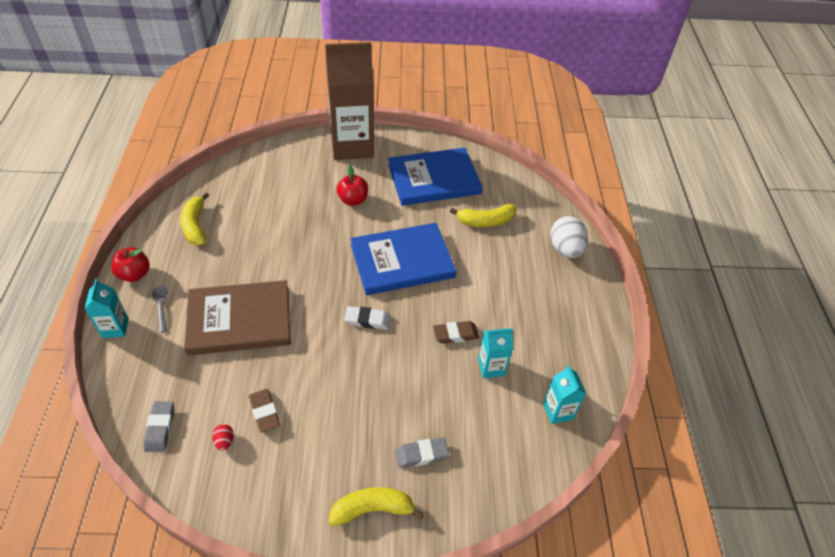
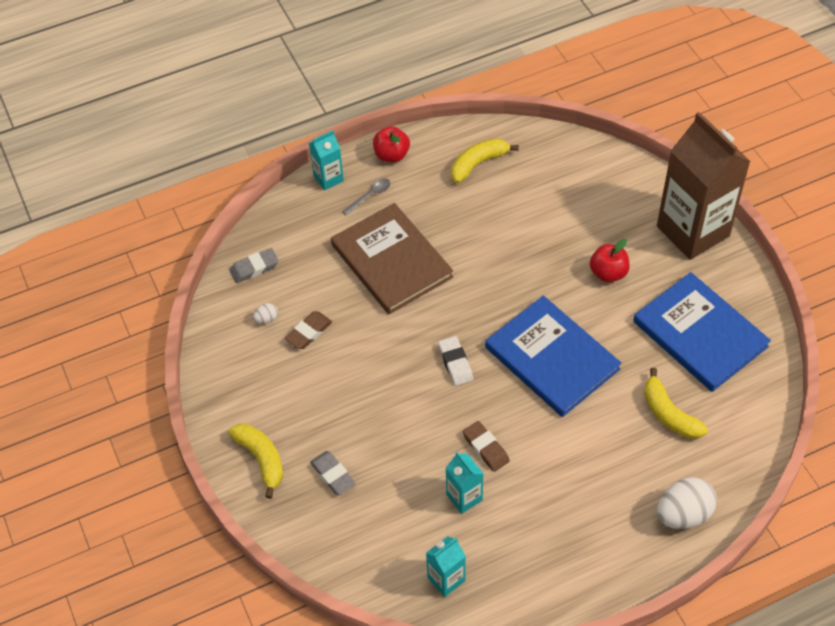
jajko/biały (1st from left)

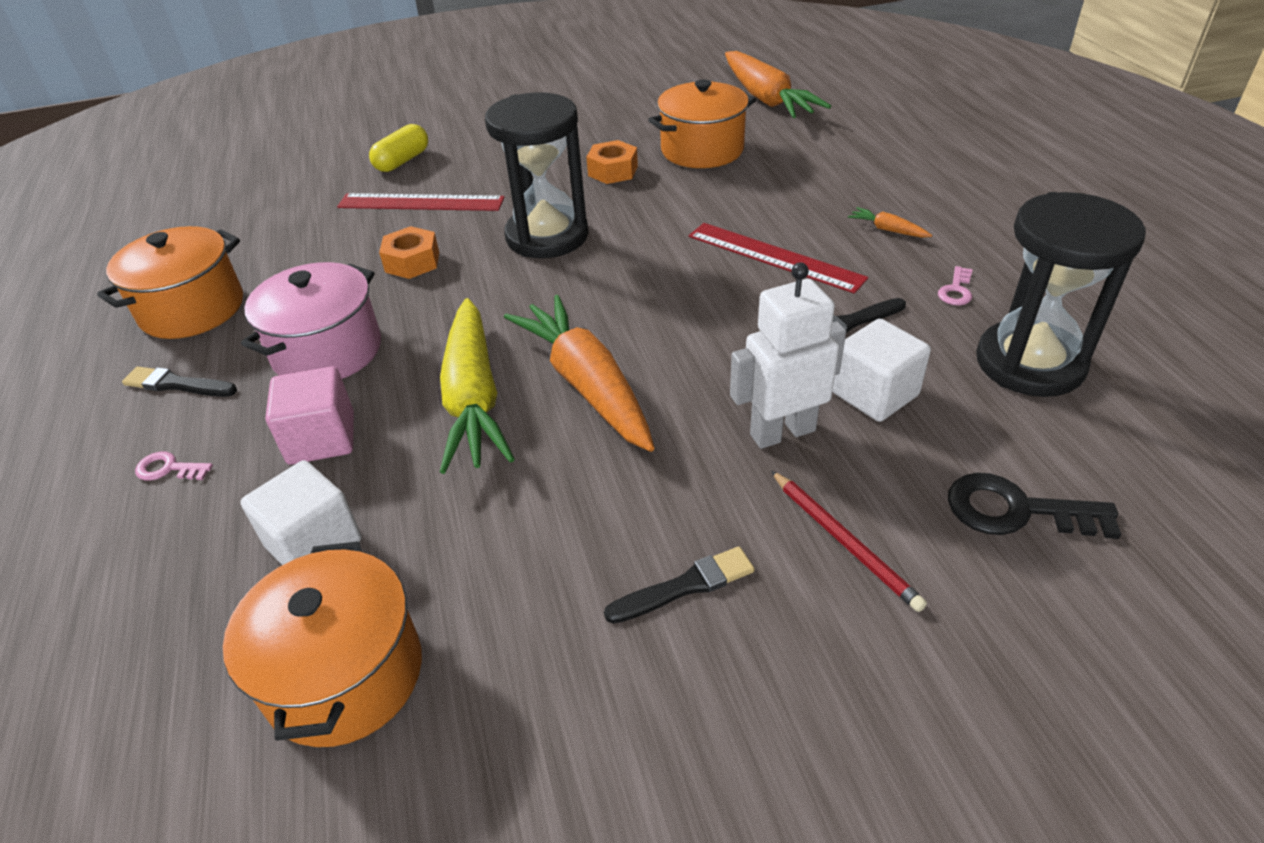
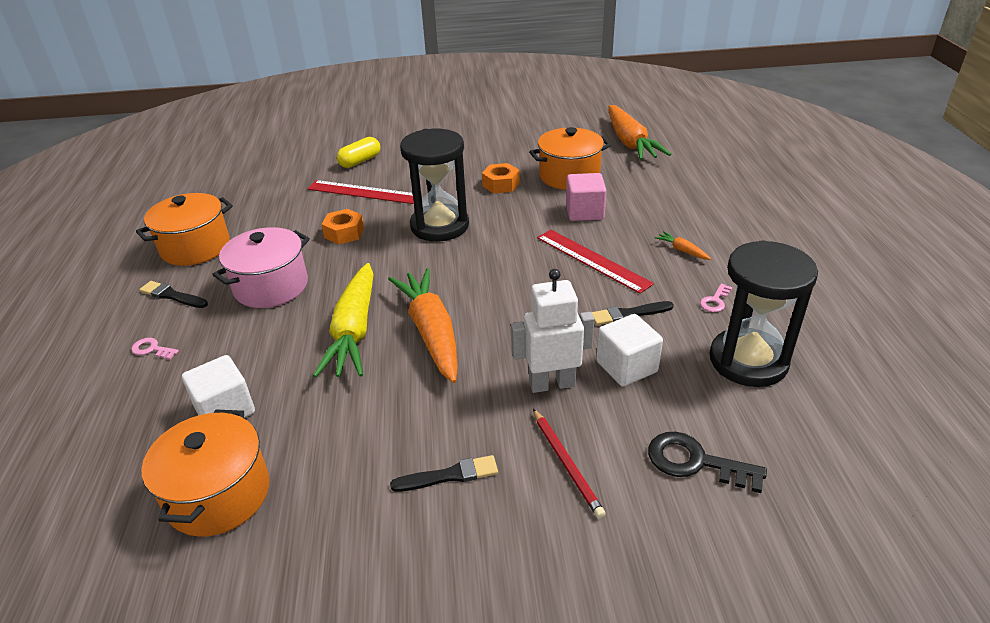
sześcian/różowy

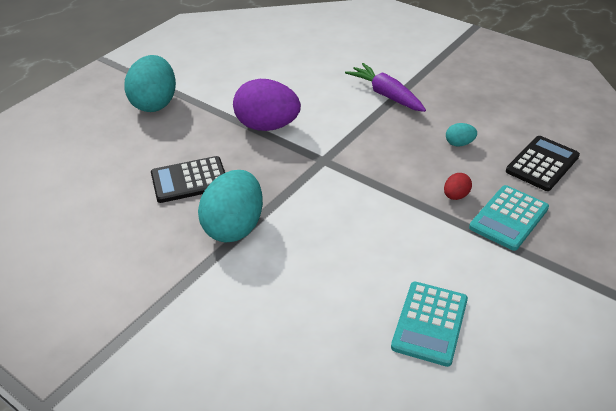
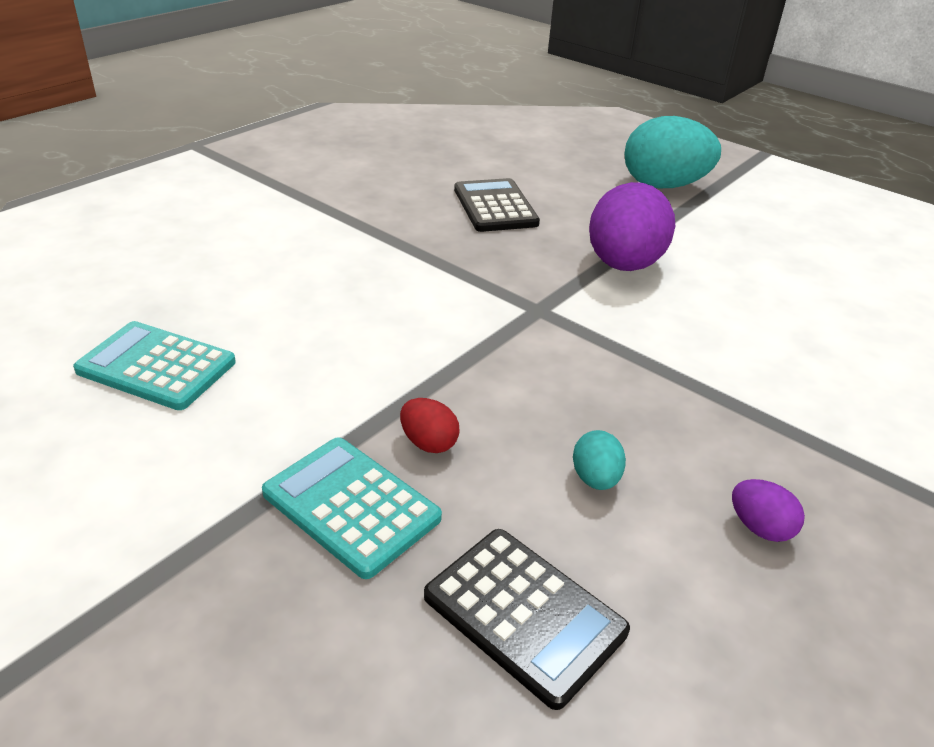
jajko/fioletowy (2nd from left); jajko/turkusowy (2nd from left in the first image); marchewka/fioletowy

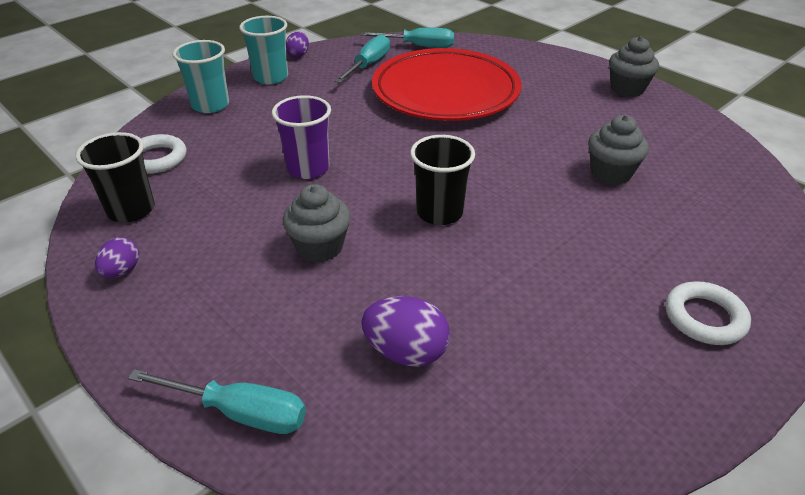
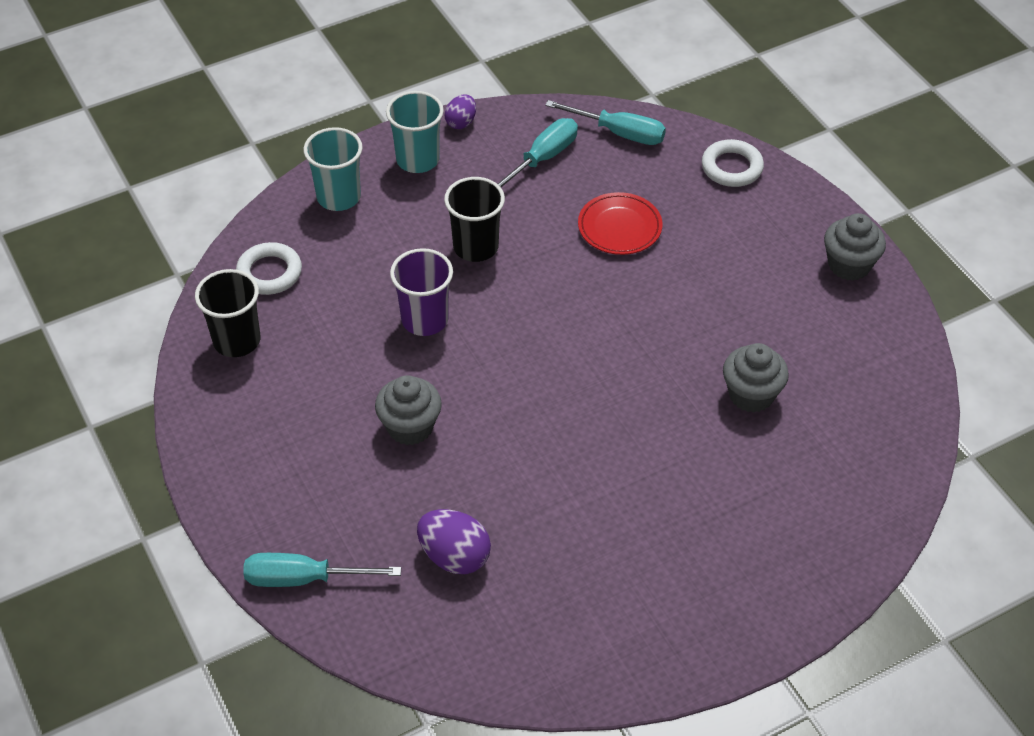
śrubokręt/turkusowy (1st from left); szklanka/czarny (2nd from left); talerz/czerwony; pierścień/biały (2nd from left); jajko/fioletowy (1st from left in the first image)

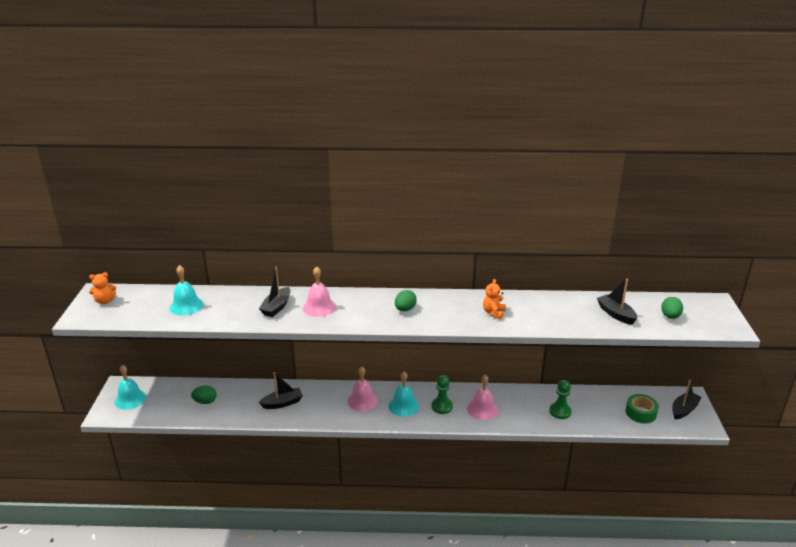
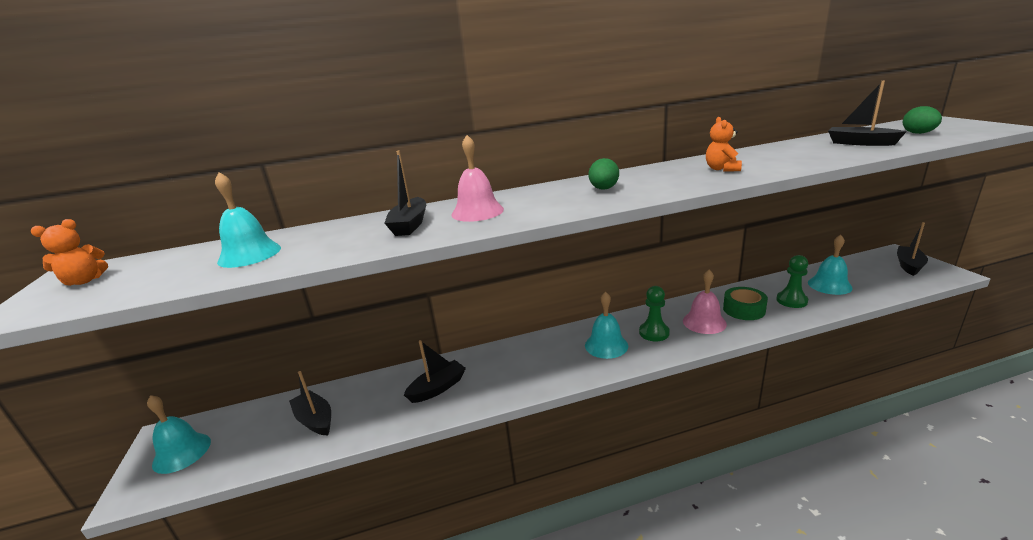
łódka/czarny (1st from left); taśma klejąca/zielony; dzwonek/turkusowy (4th from left); dzwonek/różowy (2nd from left in the first image)

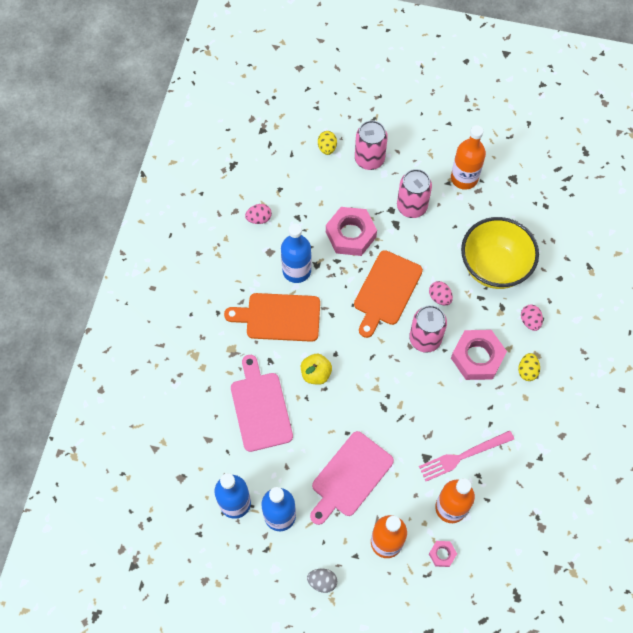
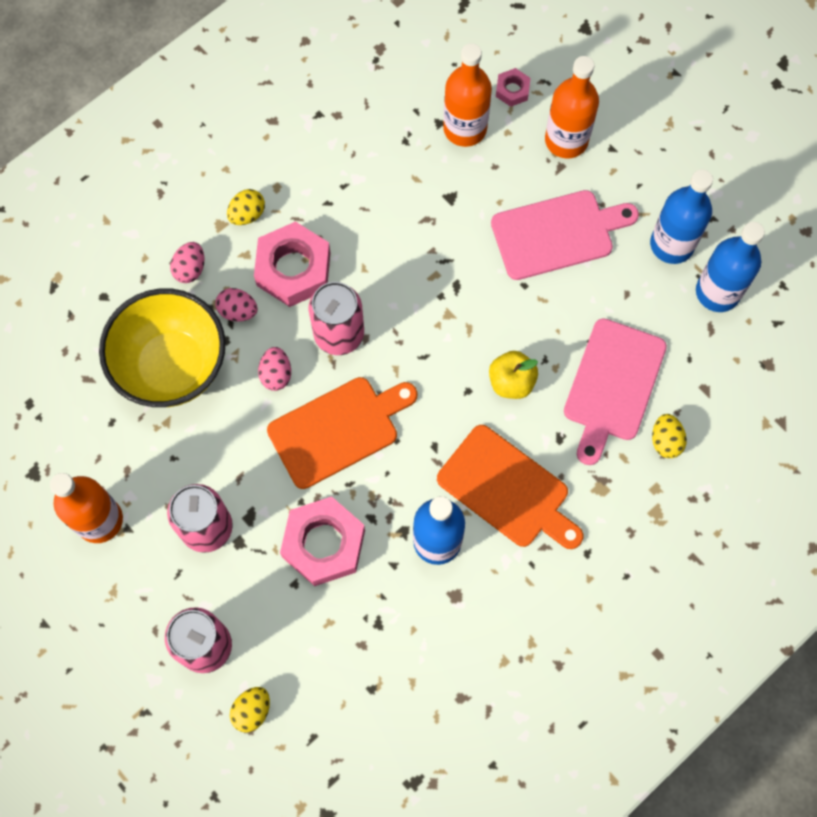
jajko/różowy (2nd from left); jajko/żółty (3rd from left); jajko/szary; widelec/różowy

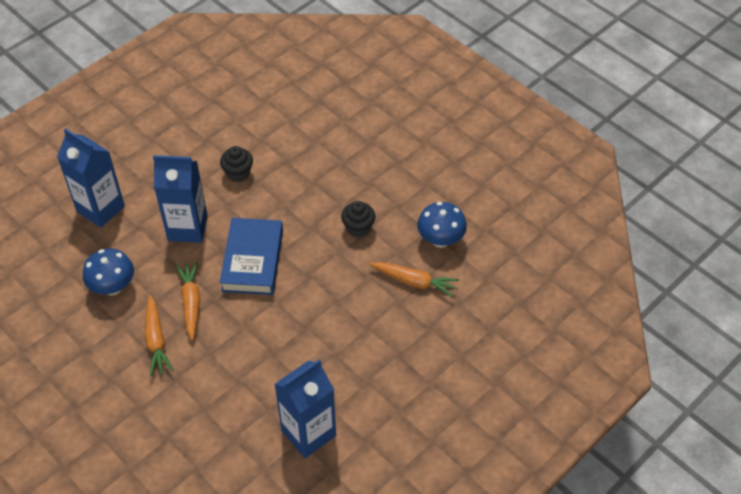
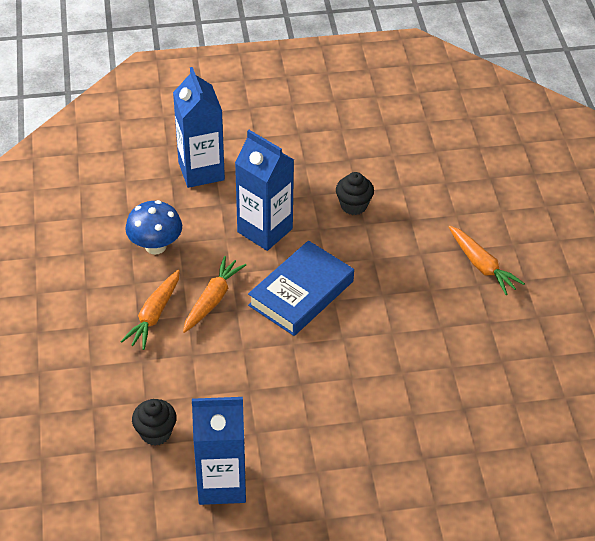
muffinka/czarny (1st from left); marchewka/pomarańczowy (3rd from left); grzyb/niebieski (2nd from left in the first image)

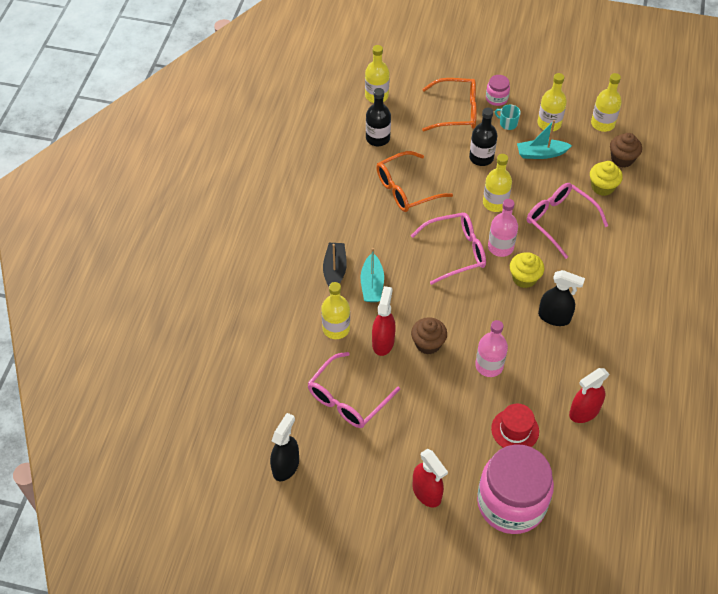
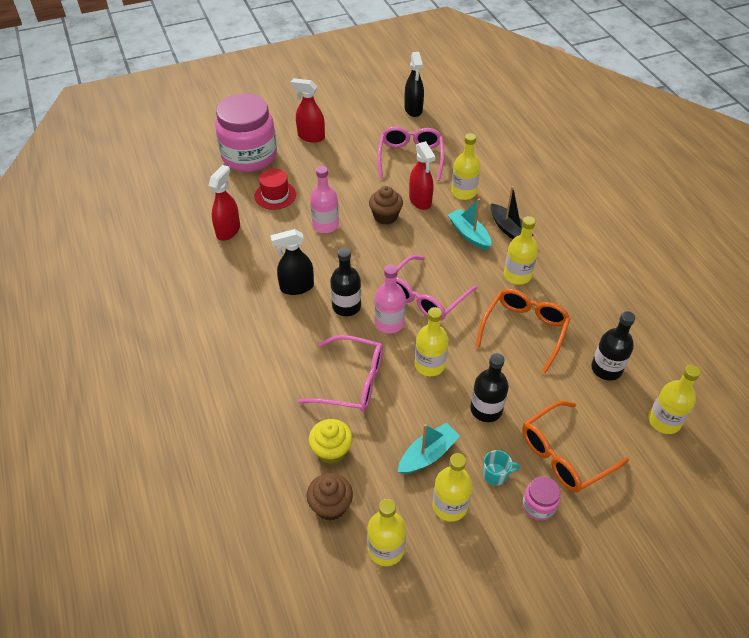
butelka/czarny (1st from left); butelka/żółty (5th from left)

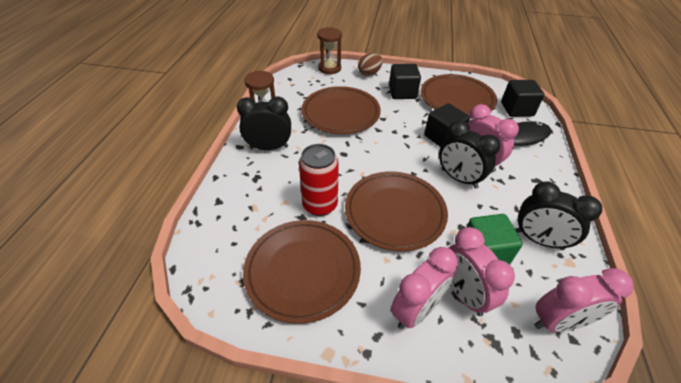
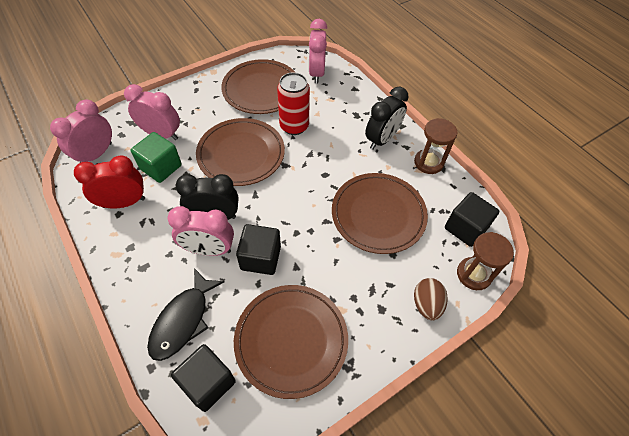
budzik/czerwony; budzik/różowy (4th from left); sześcian/czarny (3rd from left)

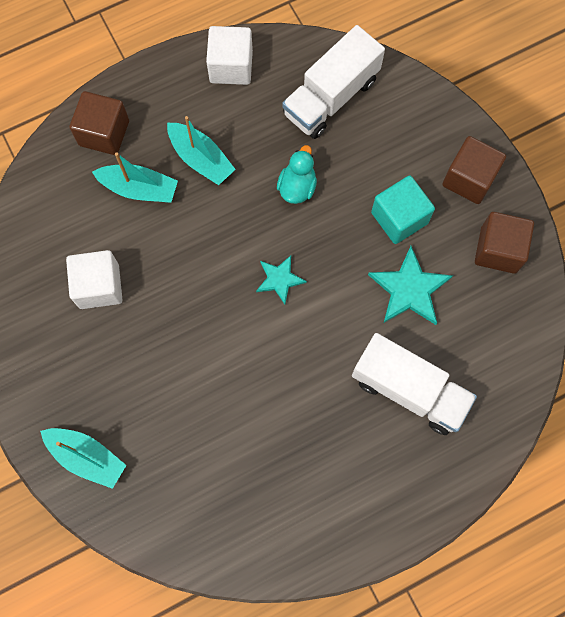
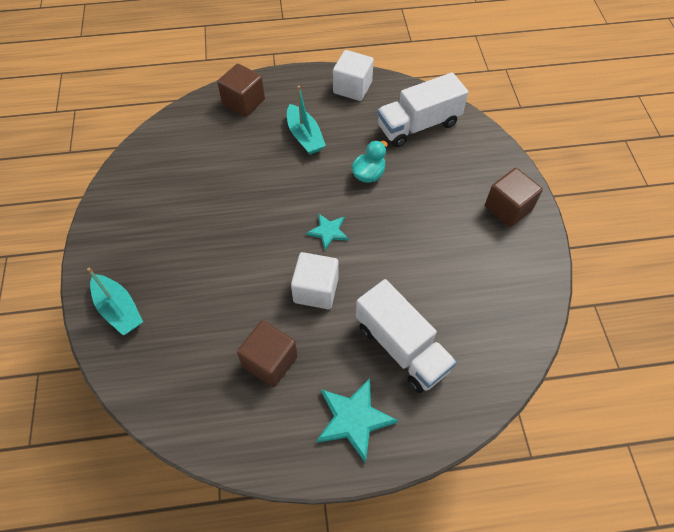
sześcian/brązowy (2nd from left); sześcian/biały (1st from left); gwiazda/turkusowy (2nd from left); łódka/turkusowy (2nd from left in the first image); sześcian/turkusowy

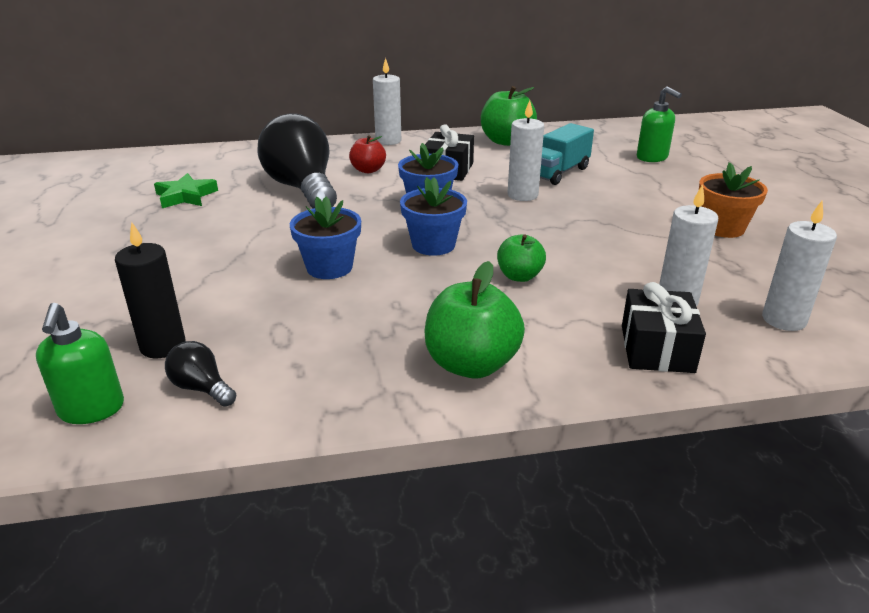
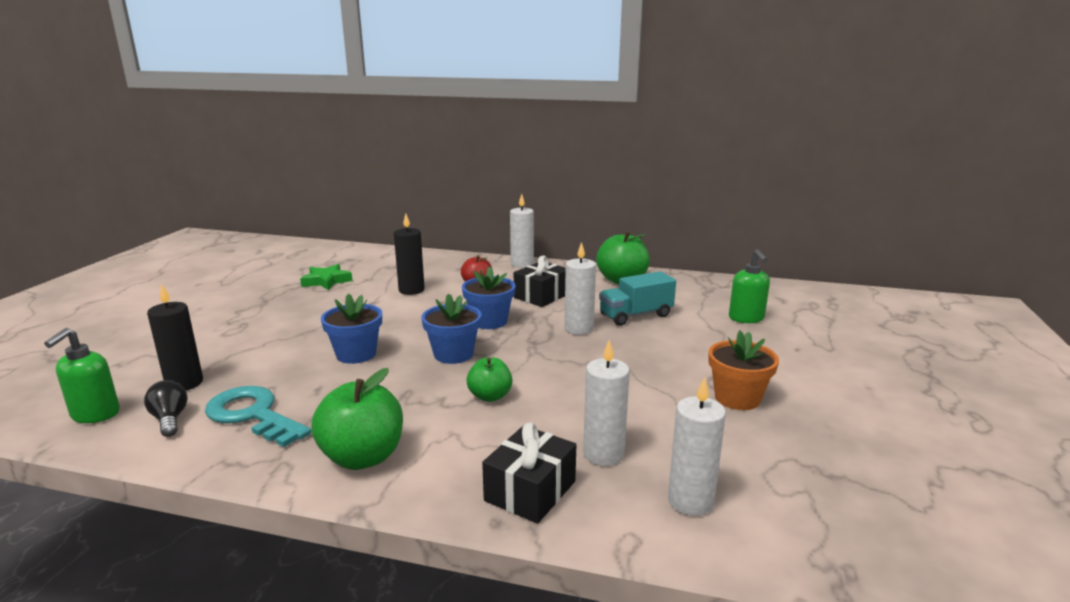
klucz/turkusowy; świeca/czarny (2nd from left)

